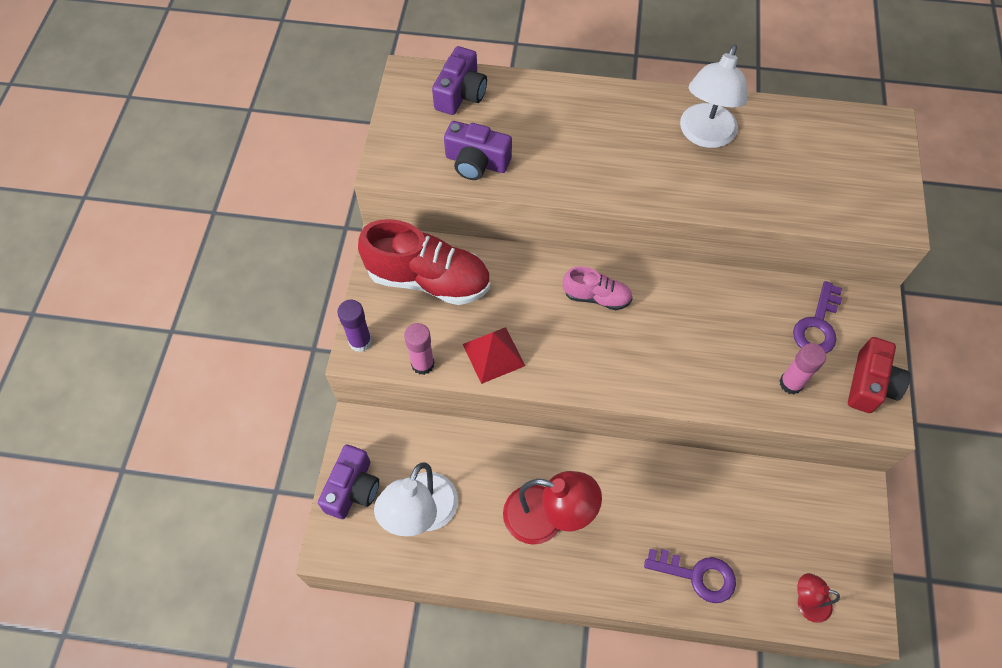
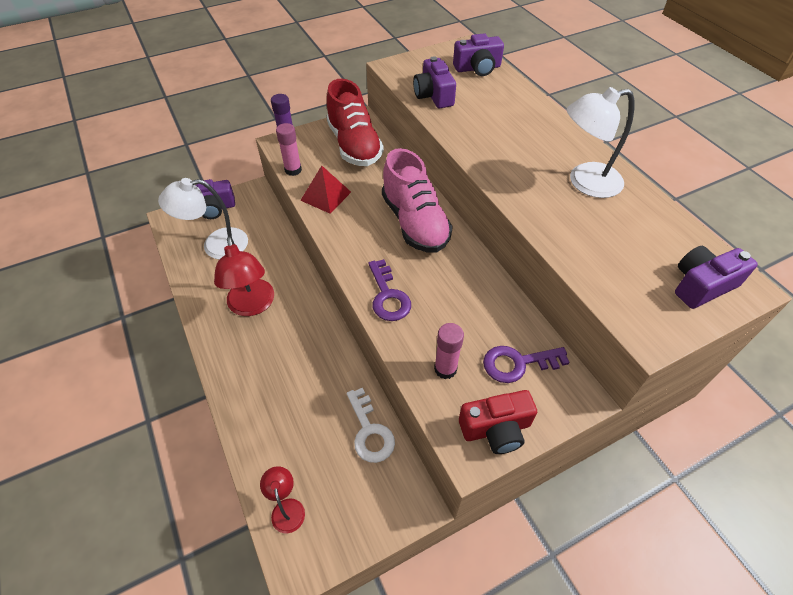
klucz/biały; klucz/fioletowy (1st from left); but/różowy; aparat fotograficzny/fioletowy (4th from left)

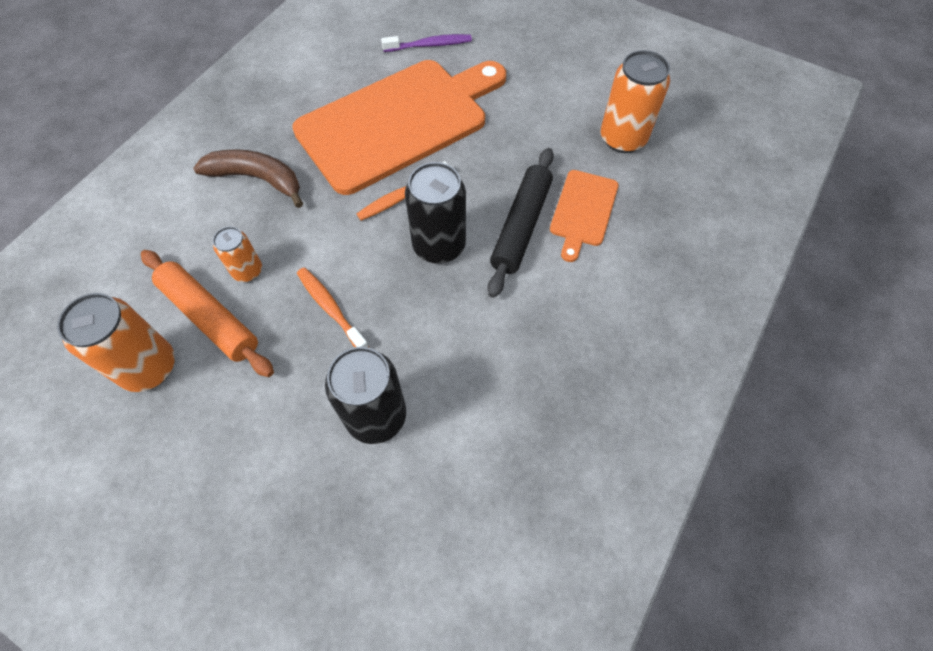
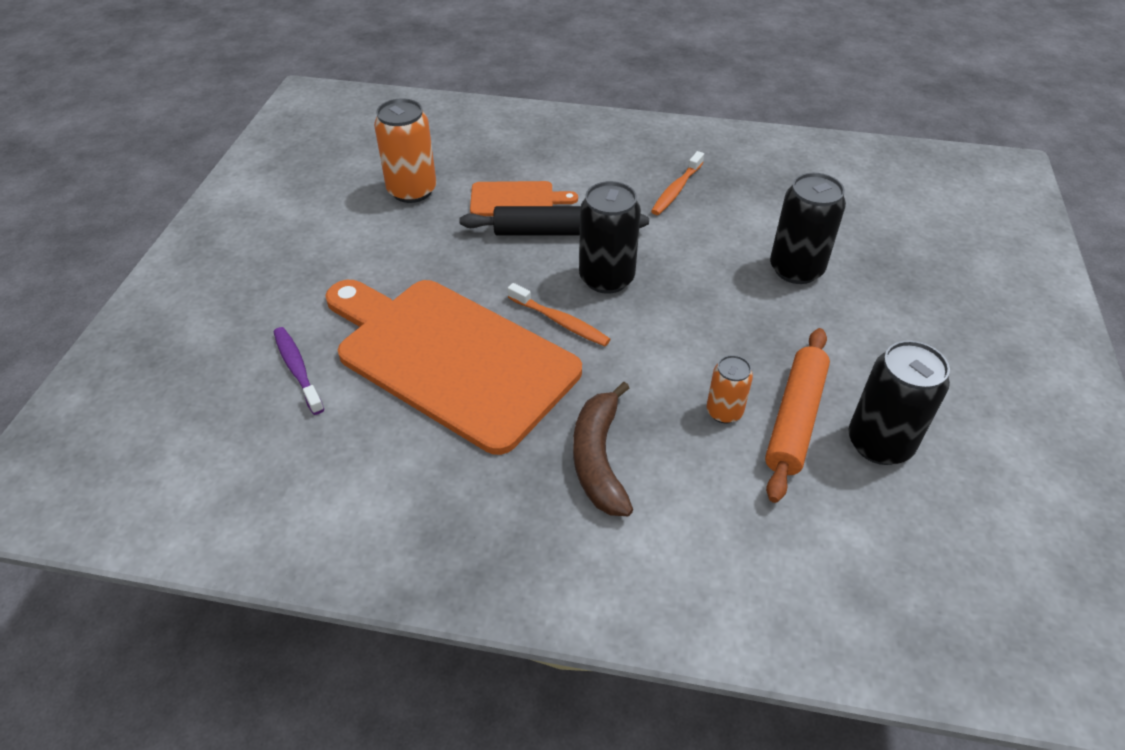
szczoteczka do zębów/pomarańczowy (2nd from left); puszka/czarny (3rd from left)

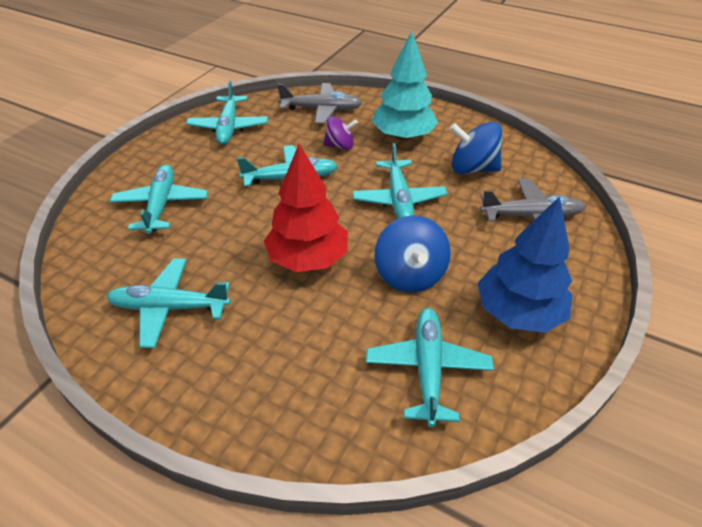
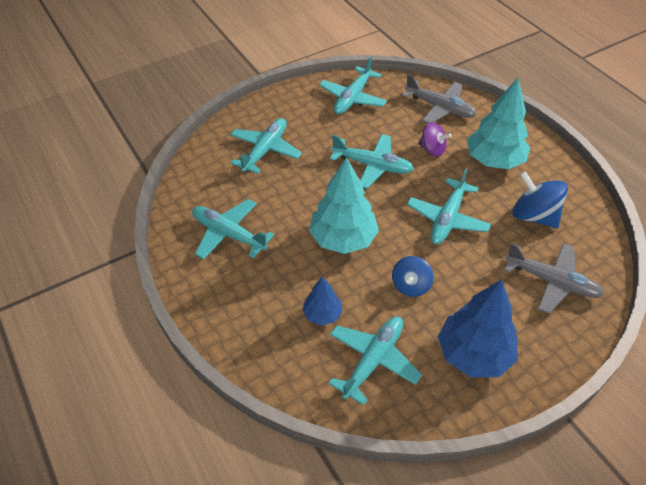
drzewko/niebieski (1st from left); drzewko/turkusowy (1st from left); bączek/niebieski (1st from left)

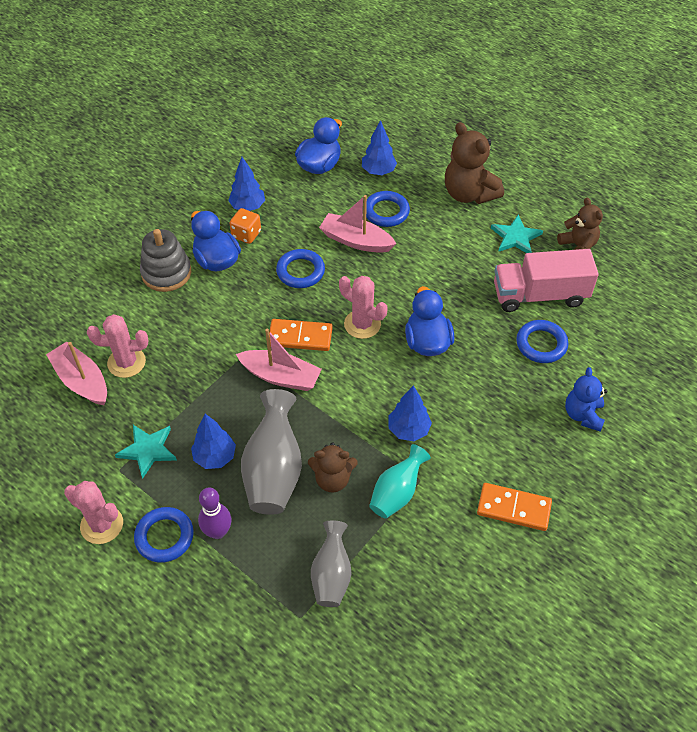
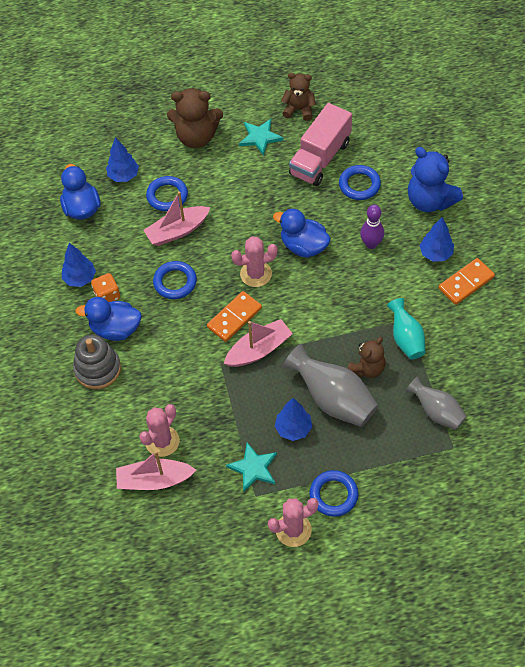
kręgiel/fioletowy; miś/niebieski; drzewko/niebieski (4th from left)

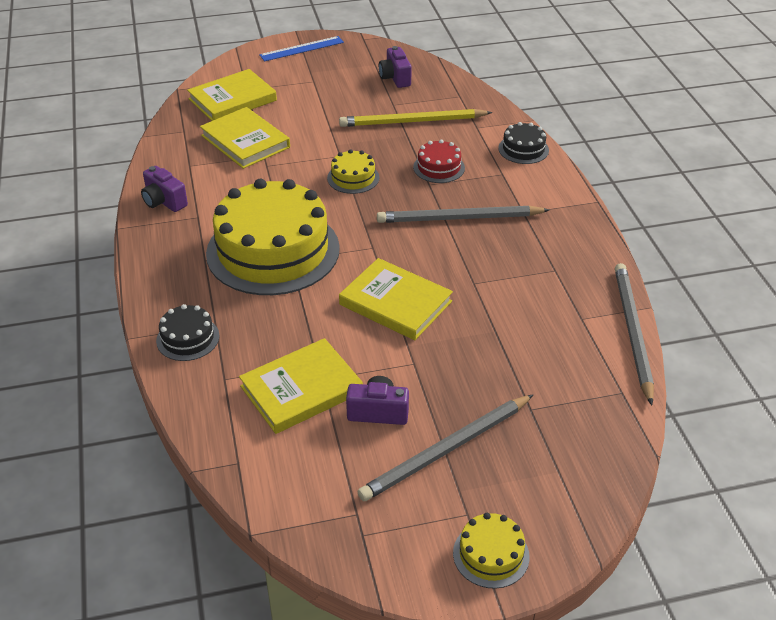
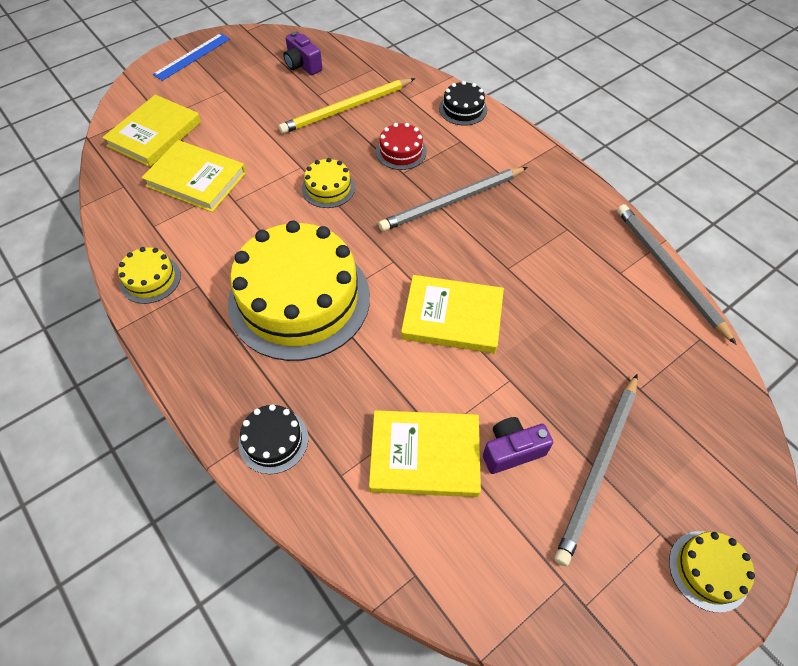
tort/żółty (1st from left); książka/żółty (3rd from left)

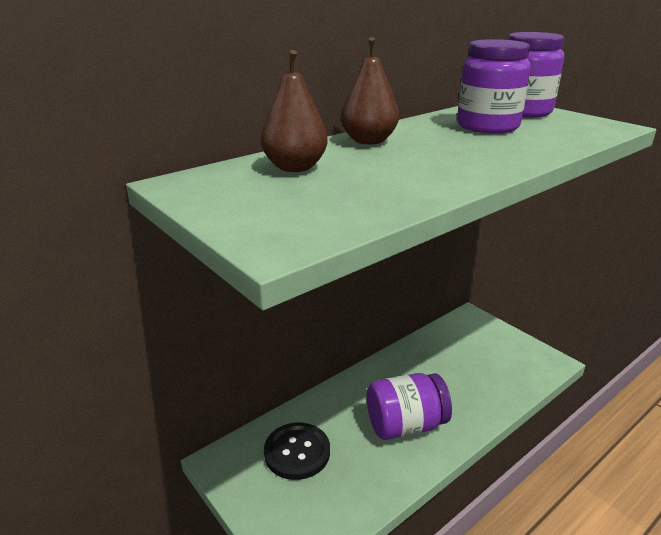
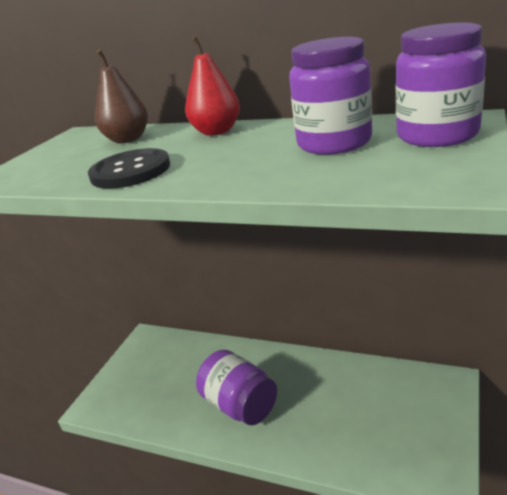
guzik/czarny; gruszka/czerwony

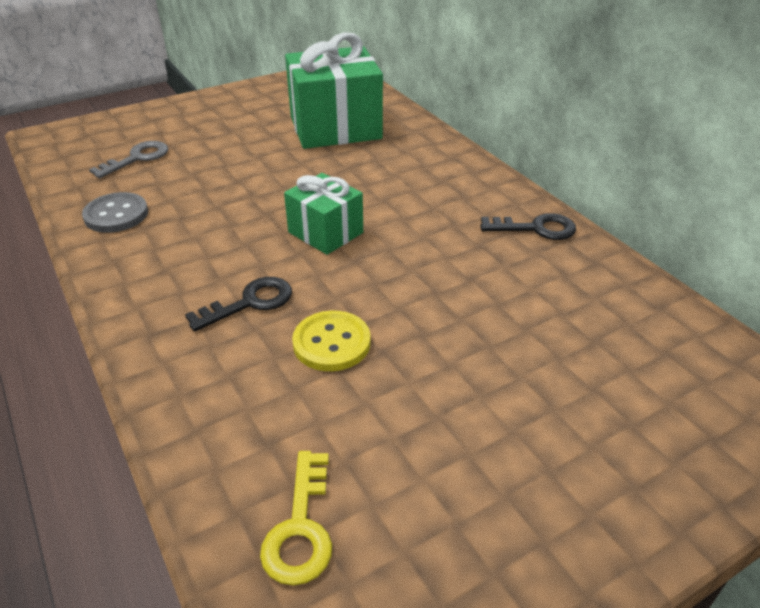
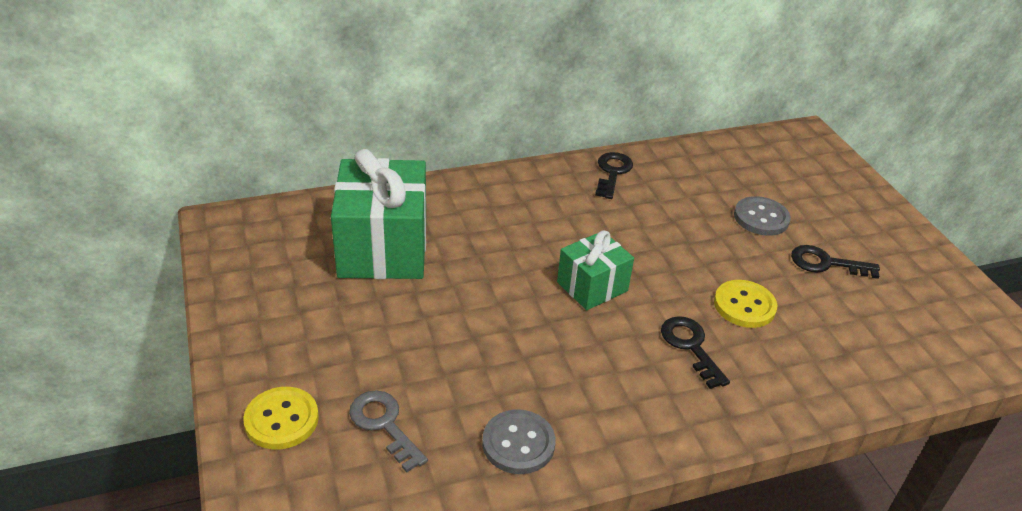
guzik/żółty (1st from left); guzik/szary (2nd from left); klucz/czarny (3rd from left); klucz/żółty

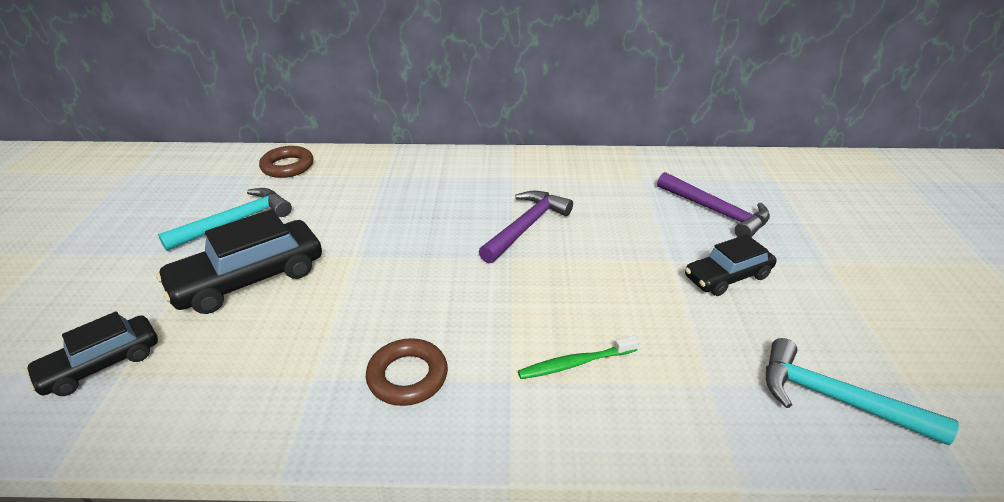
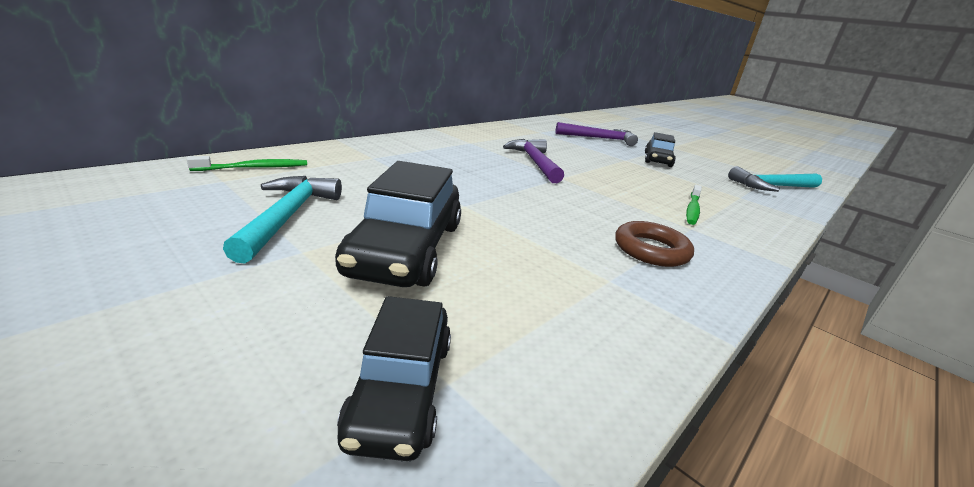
szczoteczka do zębów/zielony (1st from left)

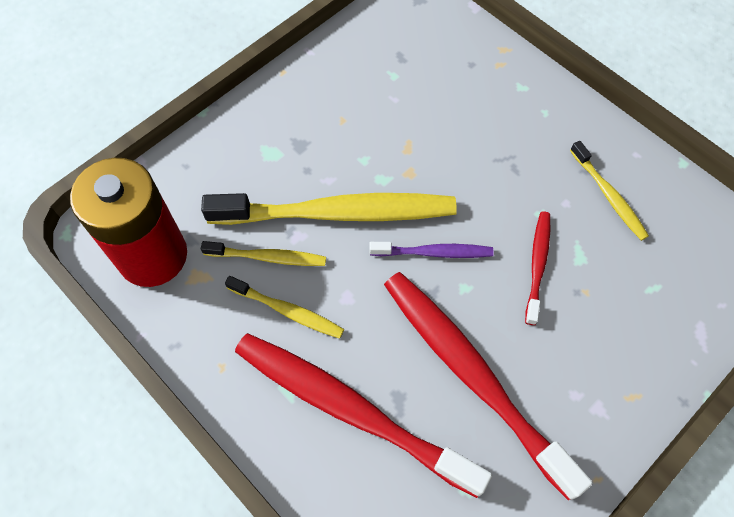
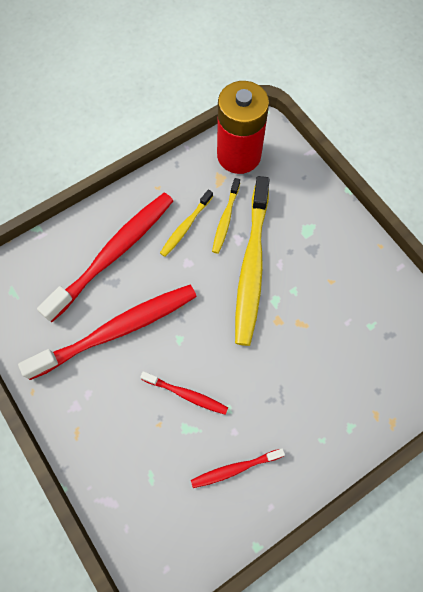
szczoteczka do zębów/czerwony (4th from left); szczoteczka do zębów/fioletowy

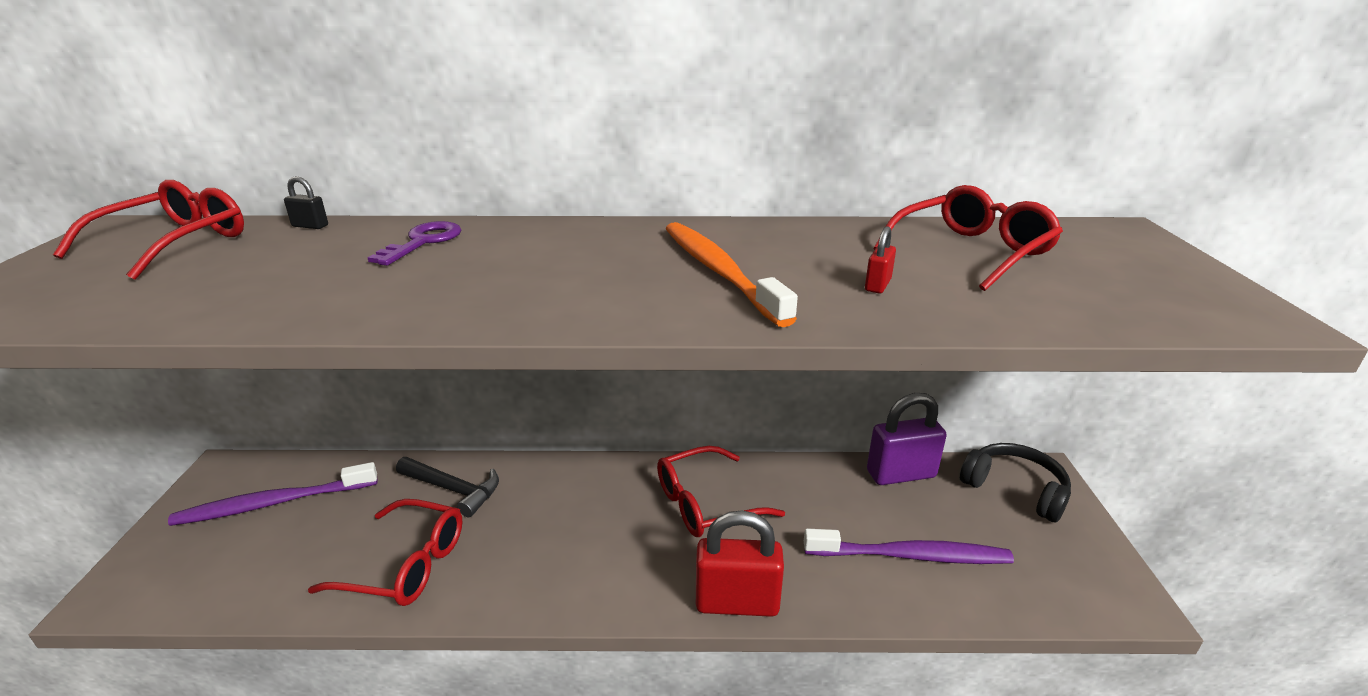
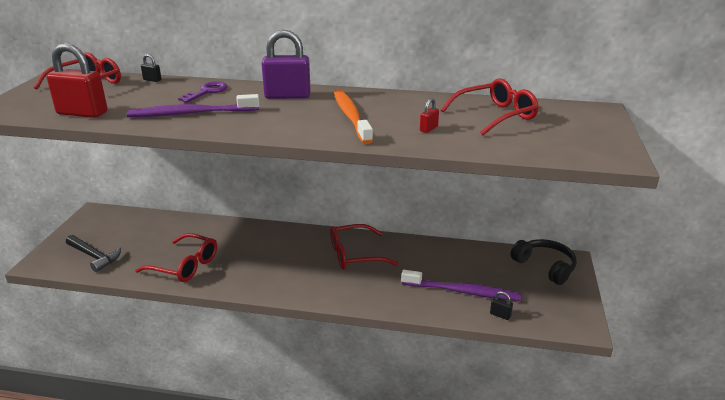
kłódka/czerwony (1st from left); młotek/czarny; szczoteczka do zębów/fioletowy (1st from left); kłódka/fioletowy; kłódka/czarny (2nd from left)

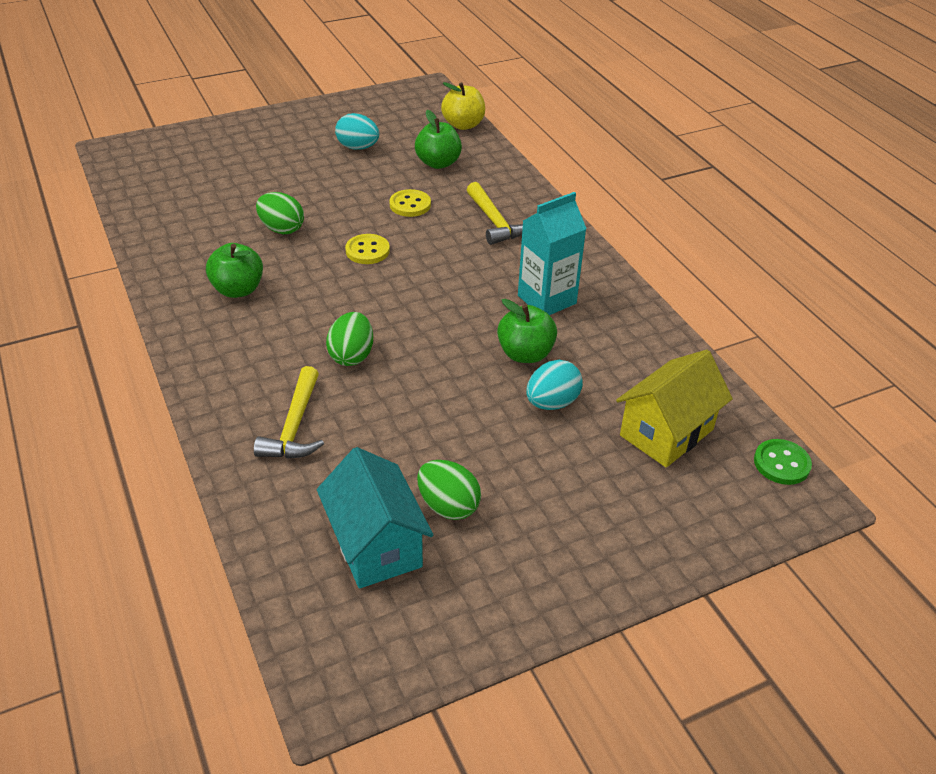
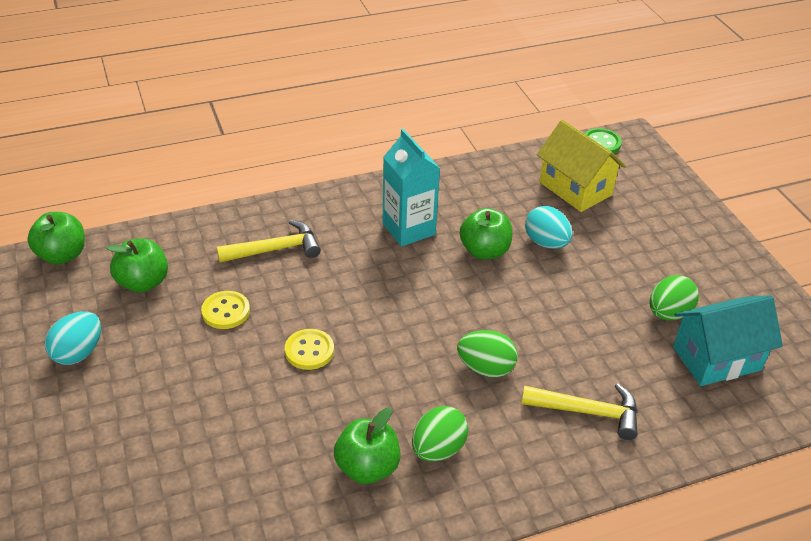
jabłko/zielony (1st from left); jajko/zielony (1st from left)

